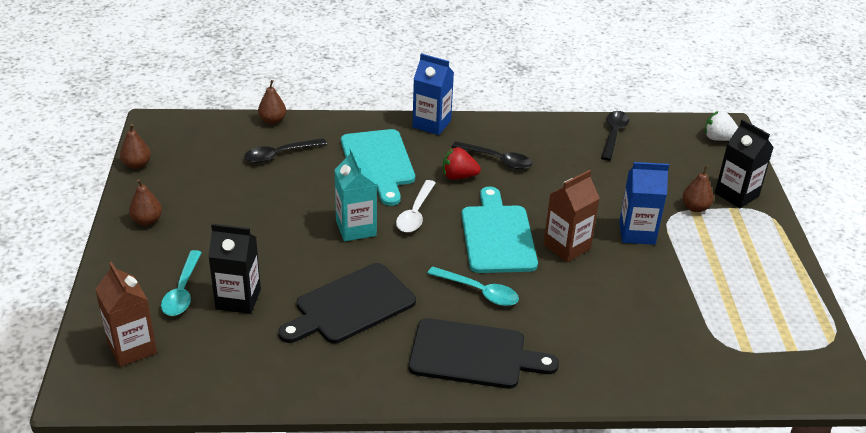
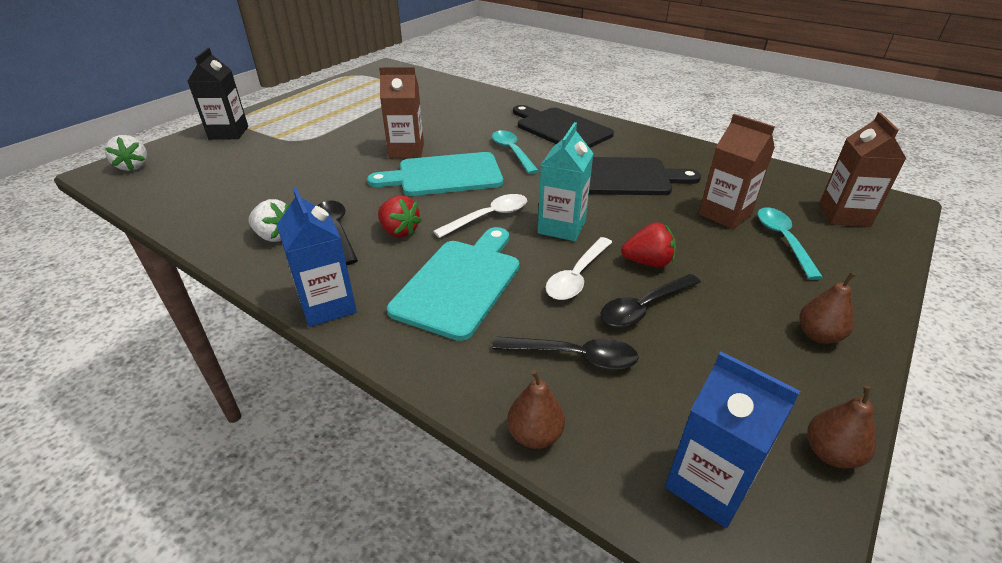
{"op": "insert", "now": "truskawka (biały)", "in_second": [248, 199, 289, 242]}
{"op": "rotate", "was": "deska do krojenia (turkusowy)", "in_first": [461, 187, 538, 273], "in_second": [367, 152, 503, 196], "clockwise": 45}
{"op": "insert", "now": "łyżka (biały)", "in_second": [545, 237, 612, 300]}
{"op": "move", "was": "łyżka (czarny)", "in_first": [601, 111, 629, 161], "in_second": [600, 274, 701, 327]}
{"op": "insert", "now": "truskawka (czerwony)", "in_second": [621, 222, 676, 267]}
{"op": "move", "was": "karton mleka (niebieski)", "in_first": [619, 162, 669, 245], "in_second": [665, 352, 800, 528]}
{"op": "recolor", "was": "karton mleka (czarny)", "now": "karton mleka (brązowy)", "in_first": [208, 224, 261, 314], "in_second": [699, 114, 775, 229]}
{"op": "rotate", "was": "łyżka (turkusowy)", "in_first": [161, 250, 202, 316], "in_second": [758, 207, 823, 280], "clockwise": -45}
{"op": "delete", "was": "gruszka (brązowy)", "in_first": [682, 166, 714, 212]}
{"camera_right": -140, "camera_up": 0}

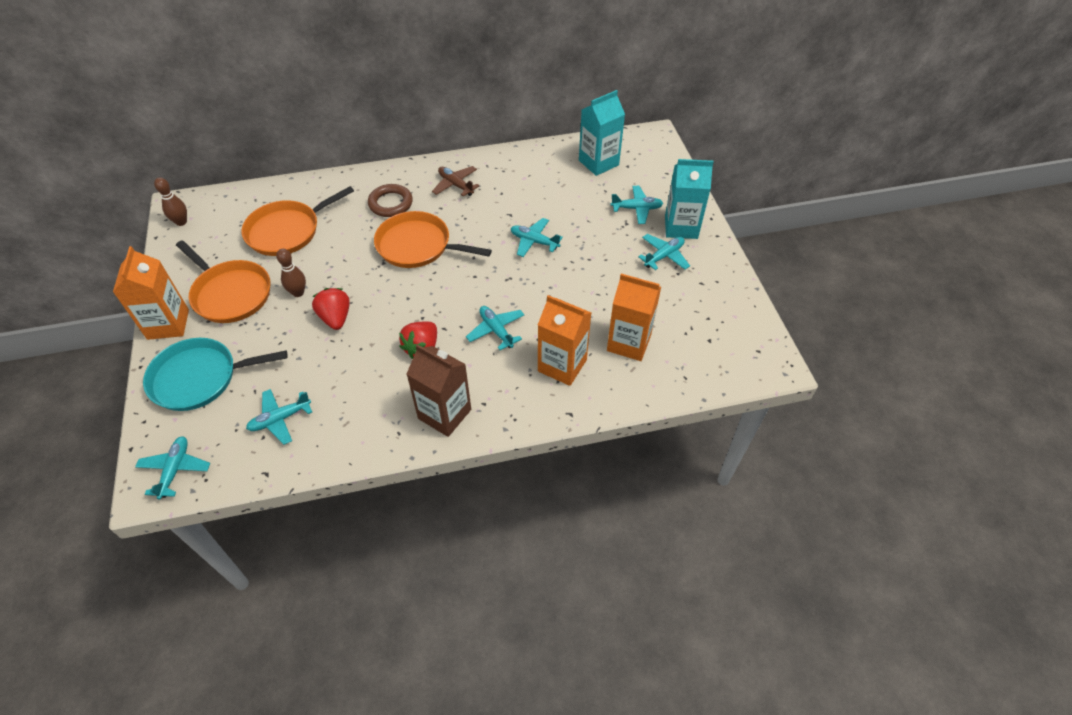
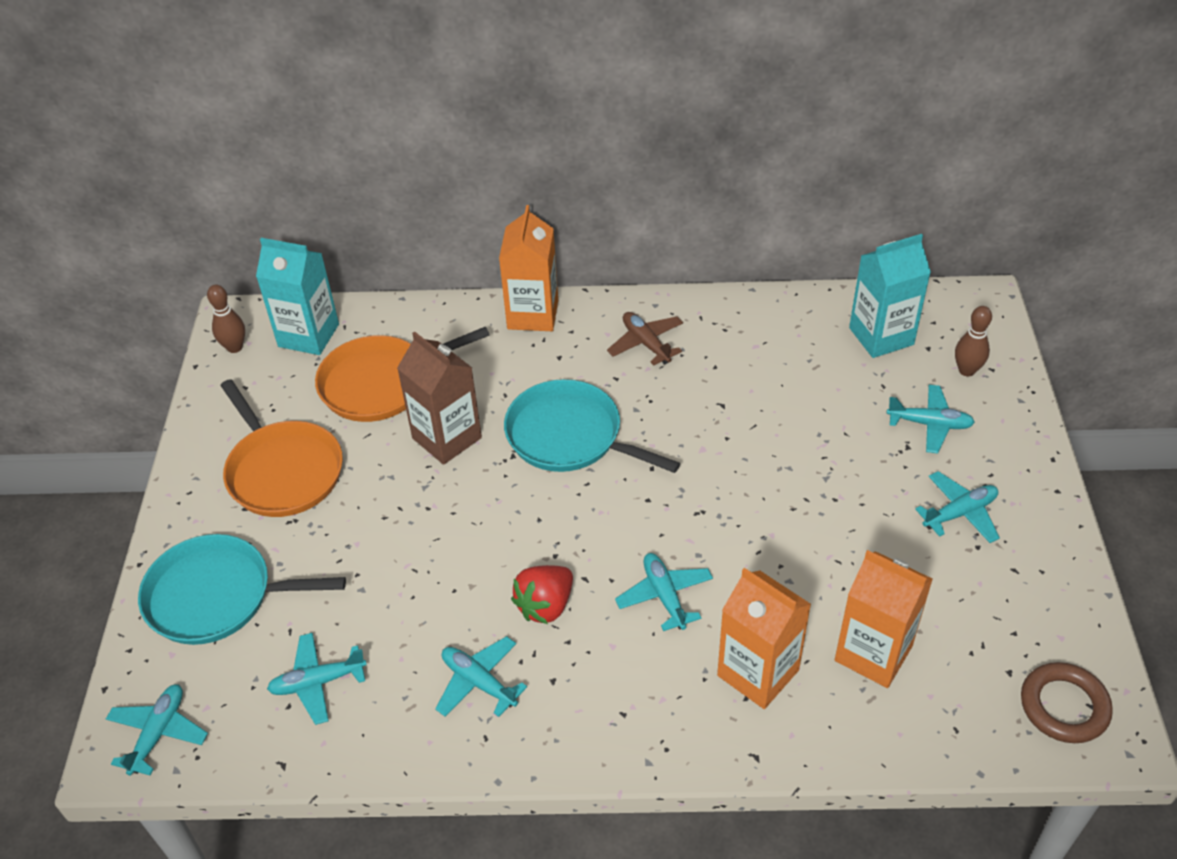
{"op": "move", "was": "karton mleka (turkusowy)", "in_first": [665, 159, 714, 239], "in_second": [256, 238, 339, 355]}
{"op": "move", "was": "karton mleka (brązowy)", "in_first": [407, 344, 471, 437], "in_second": [397, 331, 482, 465]}
{"op": "move", "was": "samolot (turkusowy)", "in_first": [511, 218, 563, 257], "in_second": [435, 636, 527, 717]}
{"op": "move", "was": "karton mleka (pomarańczowy)", "in_first": [113, 246, 189, 340], "in_second": [499, 205, 558, 331]}
{"op": "recolor", "was": "patelnia (pomarańczowy)", "now": "patelnia (turkusowy)", "in_first": [374, 211, 492, 268], "in_second": [504, 379, 680, 473]}
{"op": "move", "was": "kręgiel (brązowy)", "in_first": [276, 249, 306, 297], "in_second": [955, 306, 992, 376]}
{"op": "move", "was": "pierścień (brązowy)", "in_first": [368, 184, 413, 217], "in_second": [1021, 662, 1113, 743]}
{"op": "delete", "was": "truskawka (czerwony)", "in_first": [312, 288, 350, 330]}
{"camera_right": 15, "camera_up": -5}

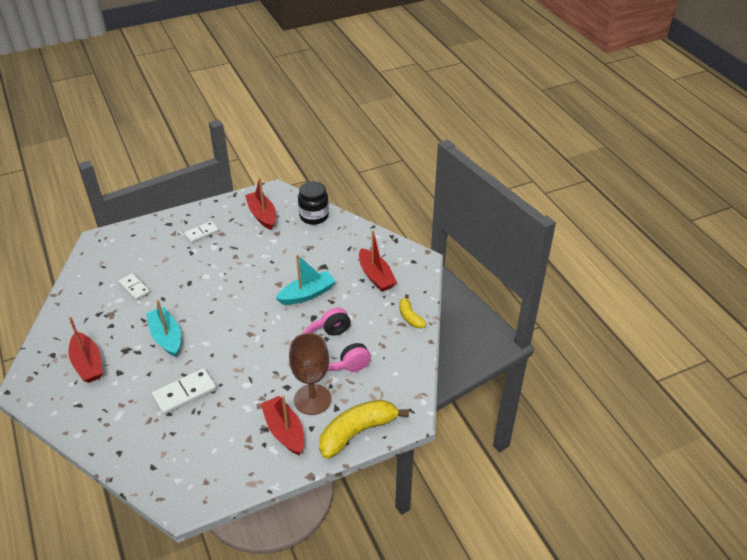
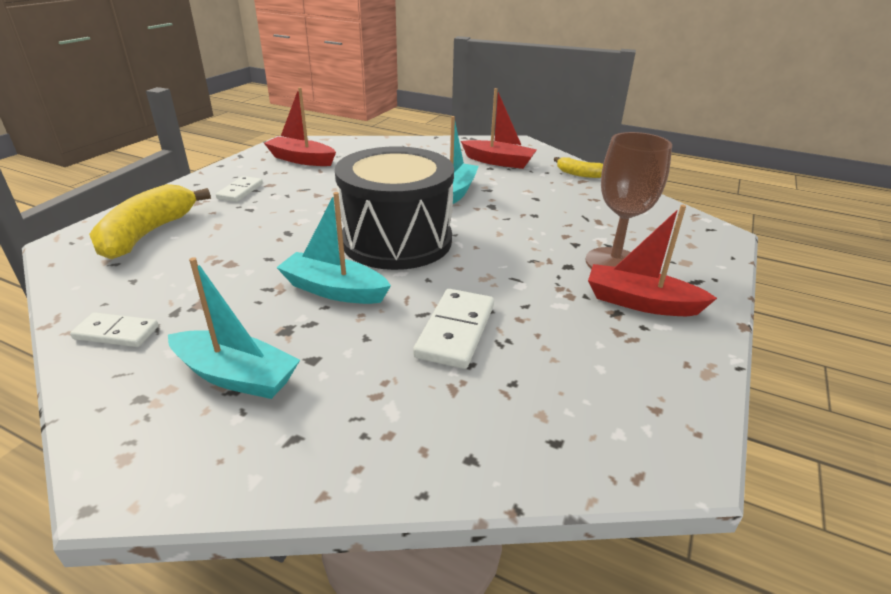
{"op": "move", "was": "kostka domina (biały)", "in_first": [119, 273, 150, 300], "in_second": [70, 312, 159, 347]}
{"op": "move", "was": "banan (żółty)", "in_first": [319, 400, 409, 459], "in_second": [89, 184, 211, 259]}
{"op": "recolor", "was": "łódka (czerwony)", "now": "łódka (turkusowy)", "in_first": [69, 316, 103, 383], "in_second": [168, 257, 300, 399]}
{"op": "insert", "now": "bęben (czarny)", "in_second": [335, 146, 454, 270]}
{"op": "delete", "was": "słoik (czarny)", "in_first": [298, 181, 329, 225]}
{"op": "delete", "was": "słuchawki (różowy)", "in_first": [302, 308, 371, 372]}
{"camera_right": -40, "camera_up": -10}

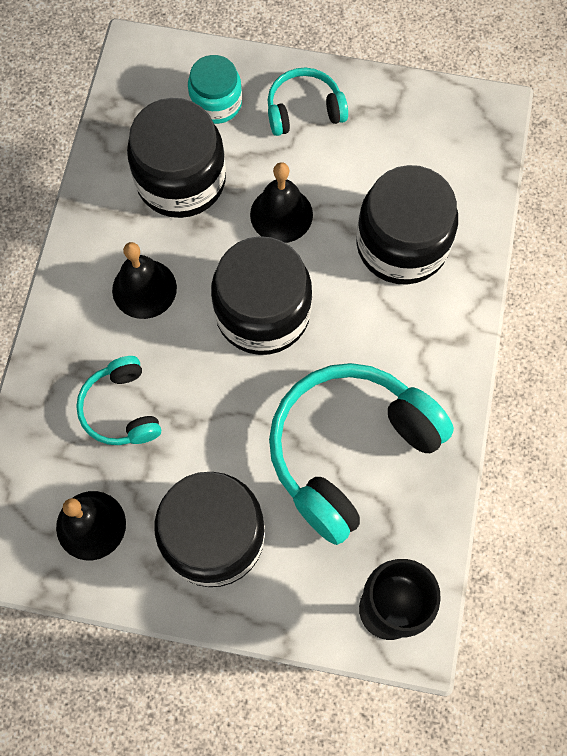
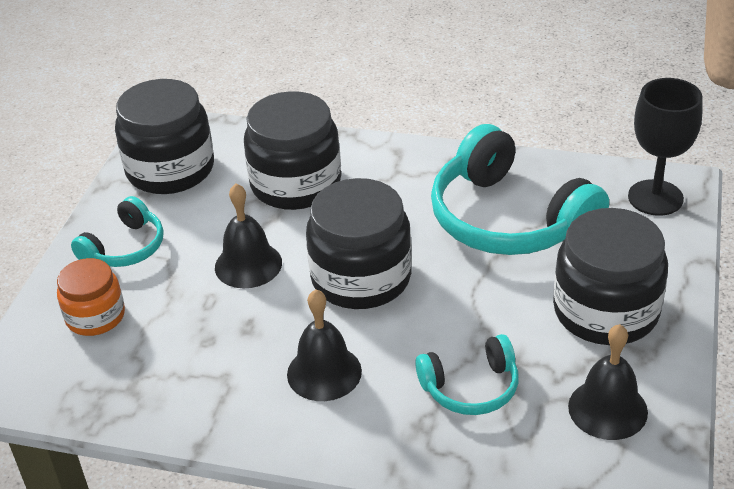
{"op": "recolor", "was": "słoik (turkusowy)", "now": "słoik (pomarańczowy)", "in_first": [188, 55, 242, 124], "in_second": [57, 258, 125, 336]}
{"op": "rotate", "was": "słuchawki (turkusowy)", "in_first": [268, 68, 348, 136], "in_second": [71, 196, 164, 267], "clockwise": -135}
{"op": "move", "was": "słoik (czarny)", "in_first": [127, 98, 226, 218], "in_second": [115, 79, 214, 194]}
{"camera_right": -85, "camera_up": -30}

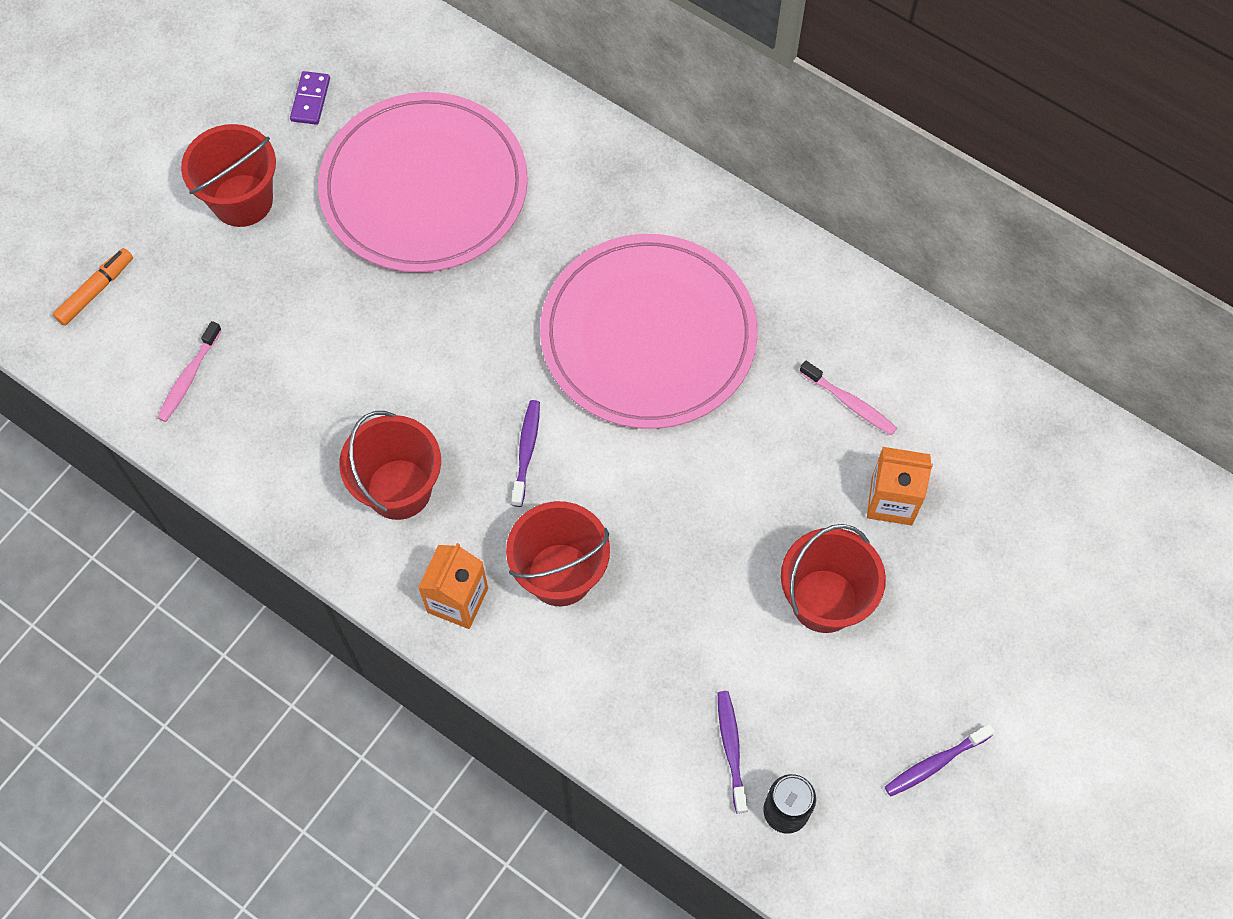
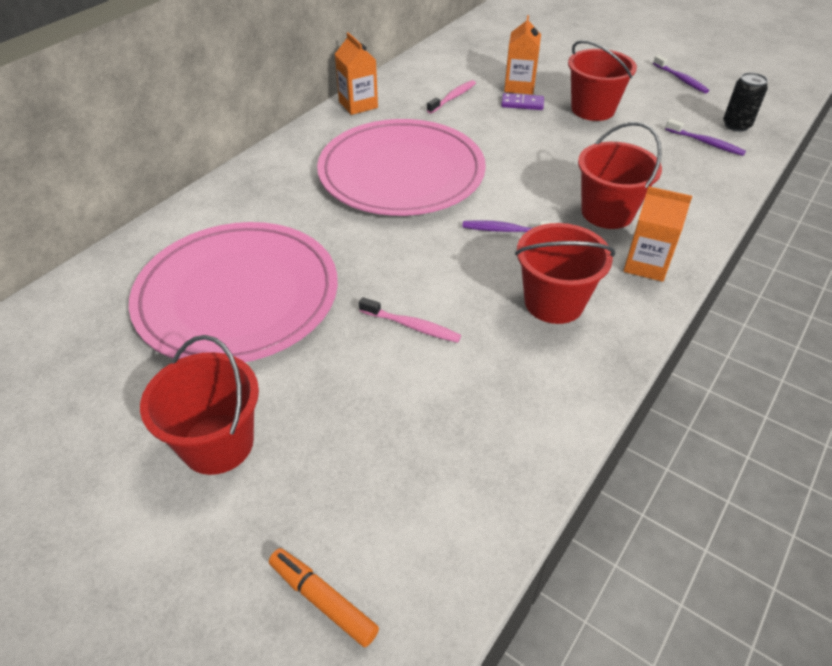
{"op": "insert", "now": "karton mleka (pomarańczowy)", "in_second": [335, 32, 378, 115]}
{"op": "move", "was": "szczoteczka do zębów (różowy)", "in_first": [157, 321, 222, 422], "in_second": [359, 297, 461, 343]}
{"op": "move", "was": "kostka domina (fioletowy)", "in_first": [290, 71, 330, 125], "in_second": [501, 93, 544, 110]}
{"op": "rotate", "was": "szczoteczka do zębów (fioletowy)", "in_first": [718, 691, 748, 814], "in_second": [665, 119, 746, 156], "clockwise": -135}
{"camera_right": -90, "camera_up": -20}

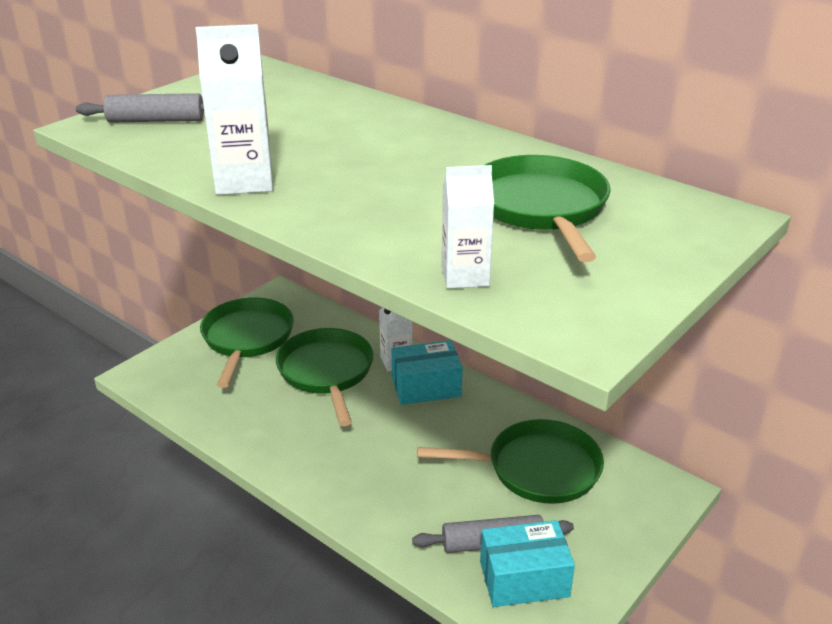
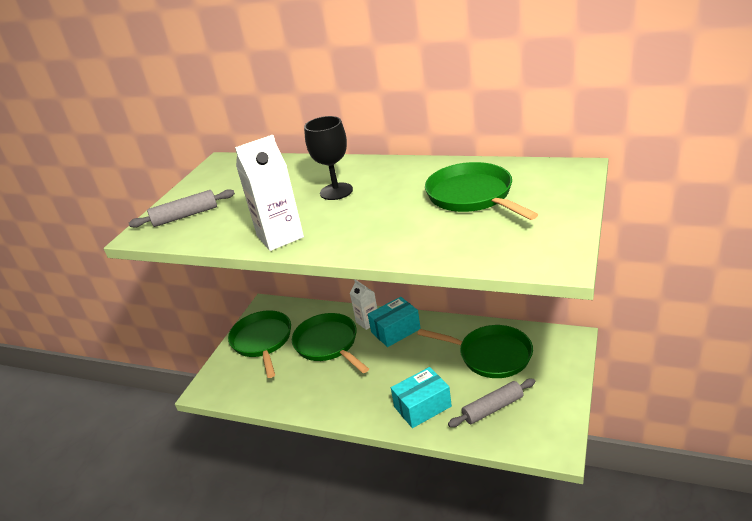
{"op": "insert", "now": "kielich (czarny)", "in_second": [304, 116, 353, 200]}
{"op": "move", "was": "pudełko (turkusowy)", "in_first": [480, 520, 575, 607], "in_second": [391, 367, 452, 428]}
{"op": "rotate", "was": "patelnia (zielony)", "in_first": [417, 419, 604, 504], "in_second": [417, 325, 533, 378], "clockwise": 45}
{"op": "delete", "was": "karton mleka (biały)", "in_first": [441, 165, 494, 289]}
{"camera_right": -15, "camera_up": 0}

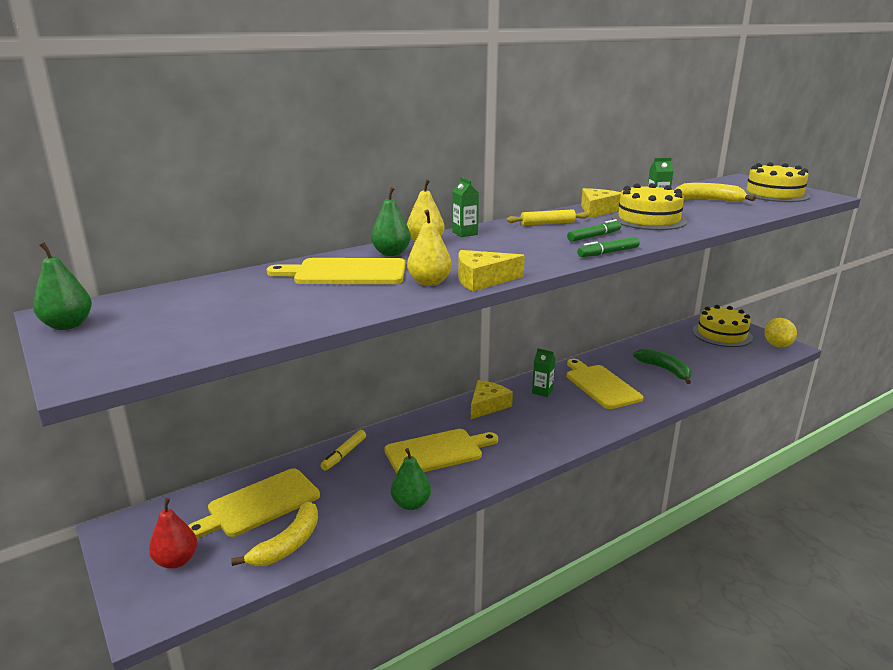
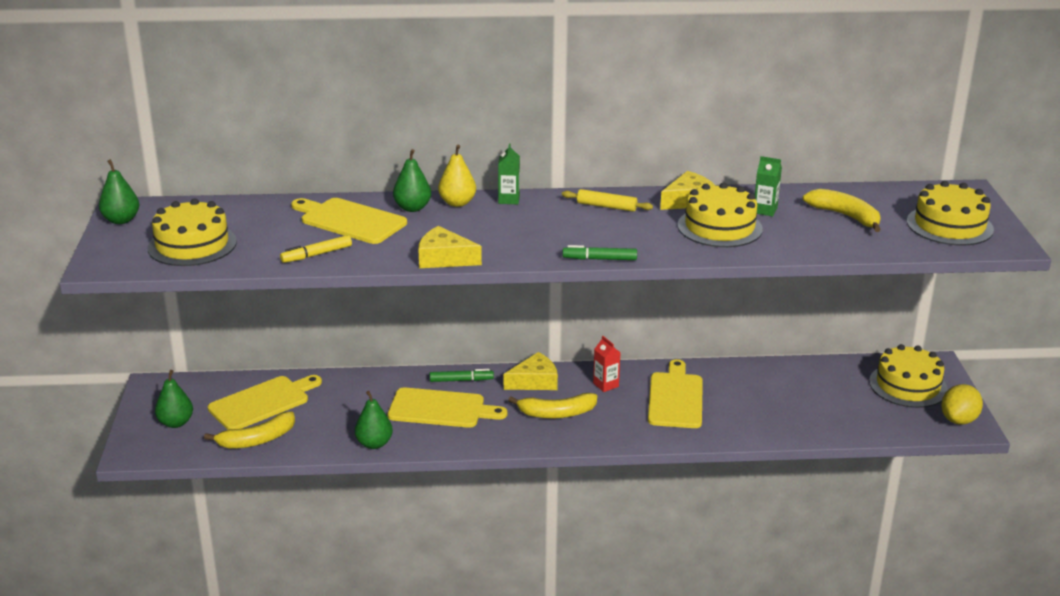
{"op": "insert", "now": "tort (żółty)", "in_second": [147, 198, 237, 266]}
{"op": "recolor", "was": "gruszka (czerwony)", "now": "gruszka (zielony)", "in_first": [149, 498, 197, 569], "in_second": [155, 370, 193, 428]}
{"op": "rotate", "was": "deska do krojenia (żółty)", "in_first": [188, 468, 320, 538], "in_second": [208, 375, 322, 430], "clockwise": 150}
{"op": "move", "was": "flamaster (żółty)", "in_first": [321, 430, 366, 471], "in_second": [280, 235, 352, 263]}
{"op": "move", "was": "flamaster (zielony)", "in_first": [567, 219, 621, 242], "in_second": [430, 369, 494, 382]}
{"op": "insert", "now": "banan (żółty)", "in_second": [508, 393, 597, 419]}
{"op": "recolor", "was": "karton mleka (zielony)", "now": "karton mleka (czerwony)", "in_first": [532, 348, 556, 397], "in_second": [593, 336, 621, 392]}
{"op": "delete", "was": "gruszka (żółty)", "in_first": [407, 210, 452, 286]}
{"op": "delete", "was": "banan (zielony)", "in_first": [633, 348, 692, 384]}
{"camera_right": 30, "camera_up": 5}

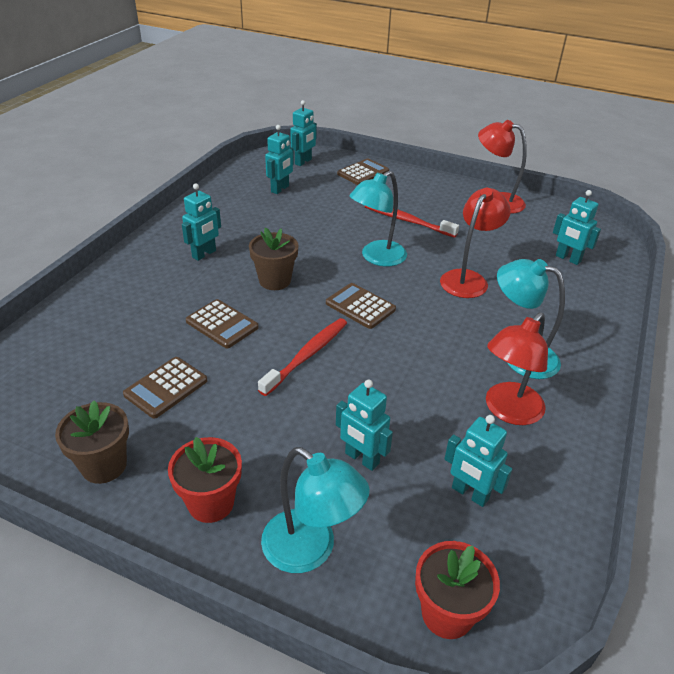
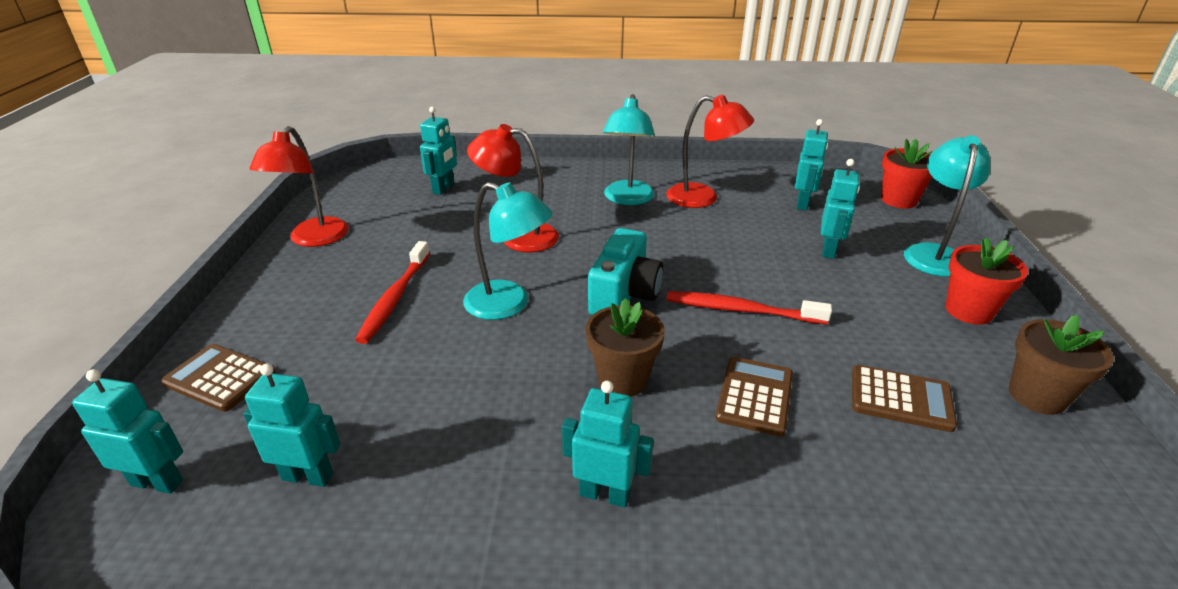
{"op": "replace", "was": "kalkulator (brązowy)", "now": "aparat fotograficzny (turkusowy)", "in_first": [326, 283, 396, 329], "in_second": [588, 228, 663, 315]}
{"camera_right": -110, "camera_up": -5}

